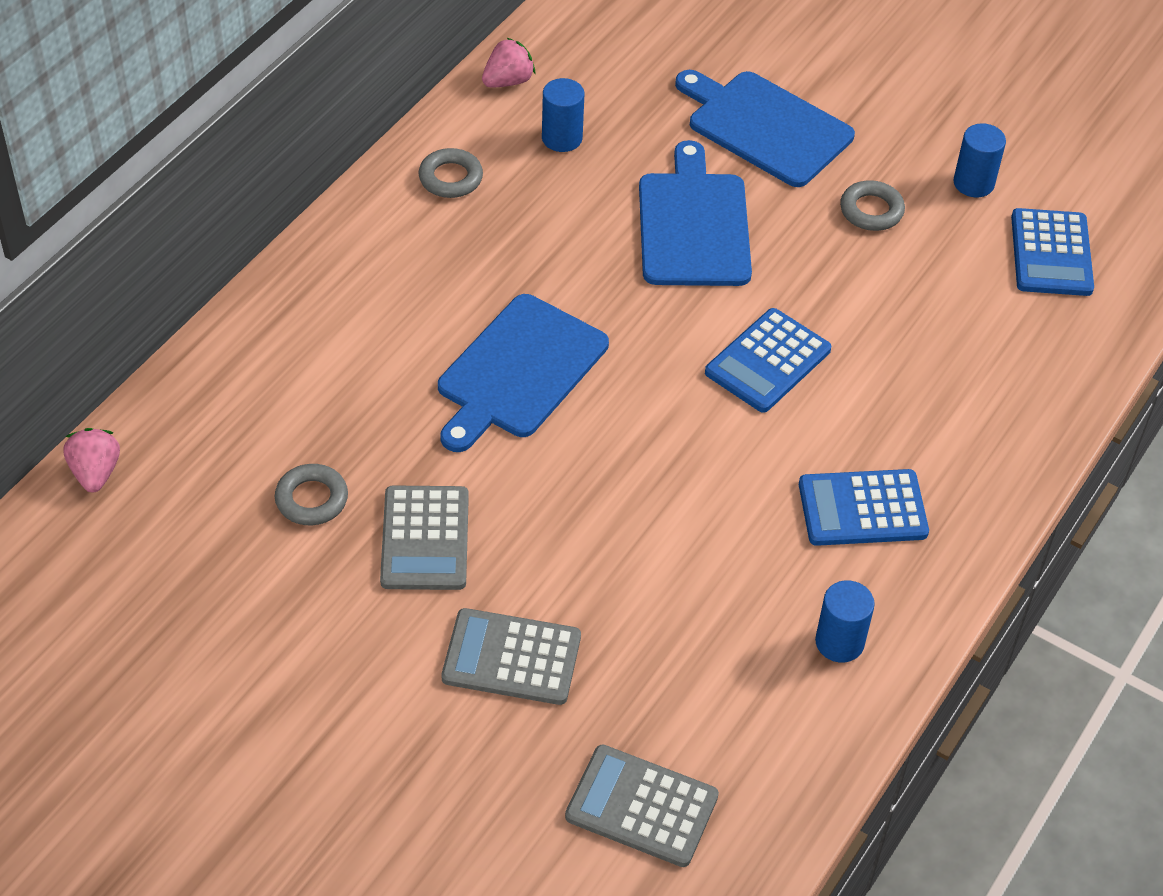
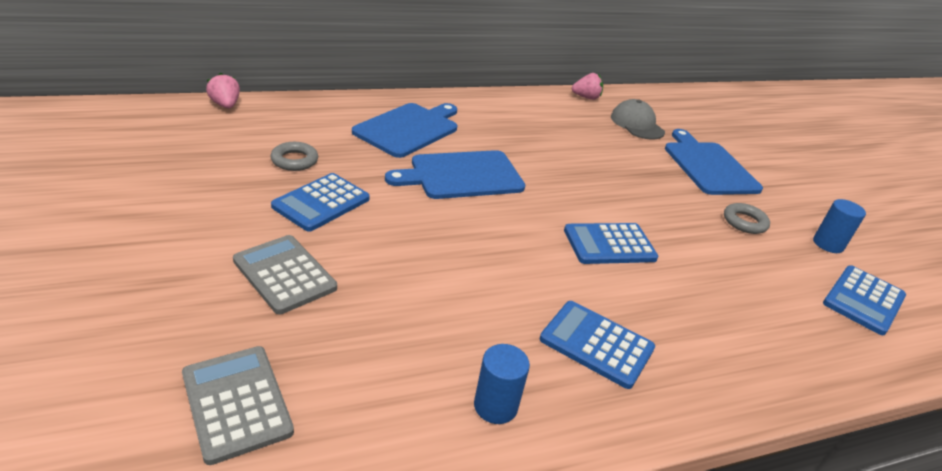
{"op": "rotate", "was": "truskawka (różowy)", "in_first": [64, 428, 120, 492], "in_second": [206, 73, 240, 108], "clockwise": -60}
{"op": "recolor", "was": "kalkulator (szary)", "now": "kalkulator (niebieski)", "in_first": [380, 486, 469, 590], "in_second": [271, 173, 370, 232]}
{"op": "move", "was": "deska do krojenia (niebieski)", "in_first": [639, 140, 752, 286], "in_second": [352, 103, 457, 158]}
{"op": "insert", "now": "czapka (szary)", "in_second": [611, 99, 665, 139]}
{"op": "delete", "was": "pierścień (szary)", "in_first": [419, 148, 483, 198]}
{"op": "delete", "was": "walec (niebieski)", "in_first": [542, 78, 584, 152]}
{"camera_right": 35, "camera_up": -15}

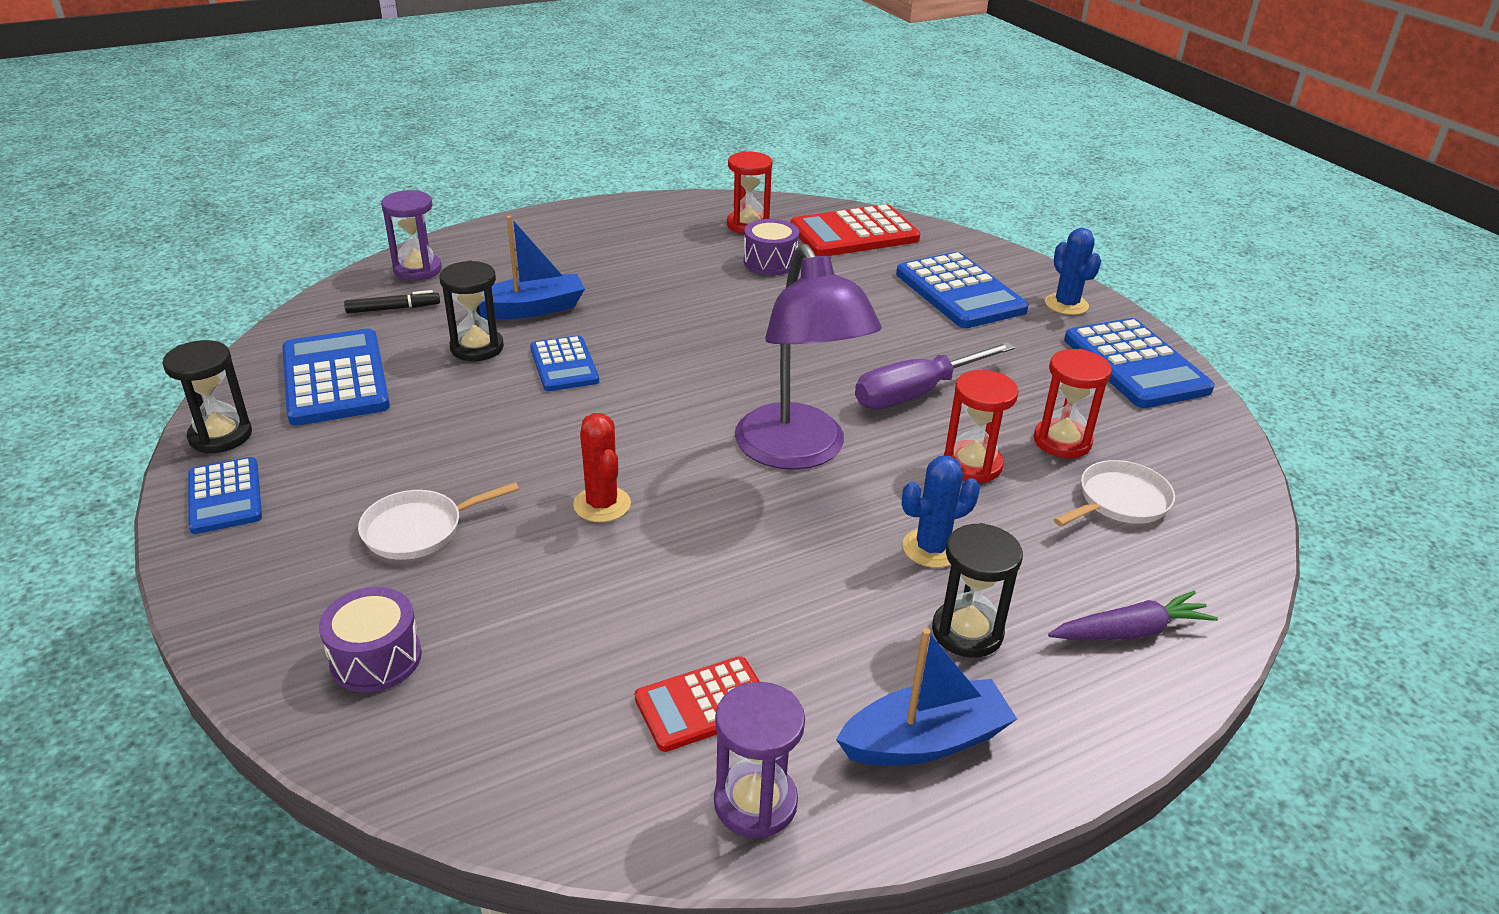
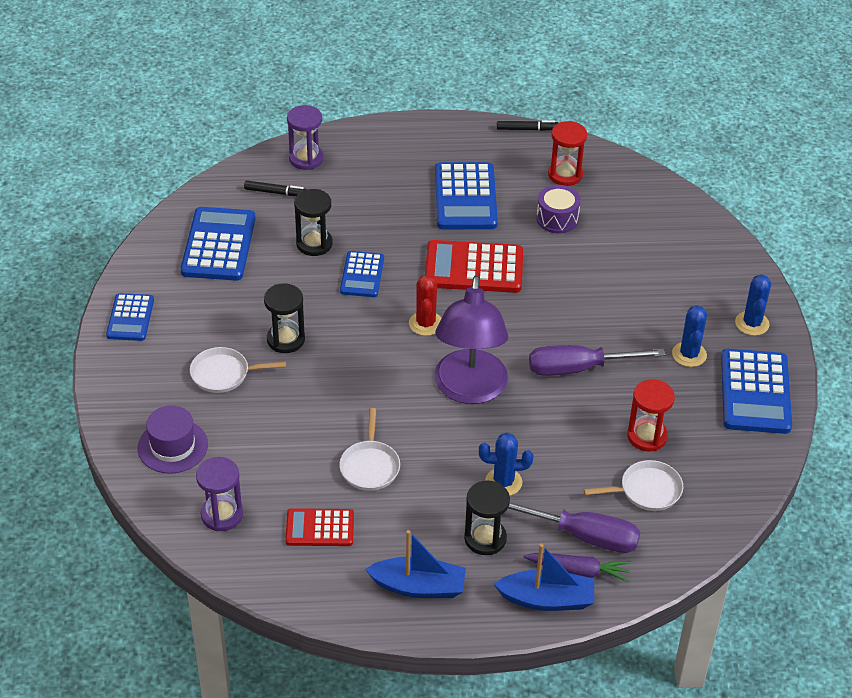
{"op": "replace", "was": "bęben (fioletowy)", "now": "kapelusz (fioletowy)", "in_first": [319, 587, 422, 693], "in_second": [137, 406, 208, 474]}
{"op": "move", "was": "klepsydra (fioletowy)", "in_first": [714, 682, 805, 838], "in_second": [196, 457, 243, 531]}
{"op": "move", "was": "klepsydra (czarny)", "in_first": [162, 340, 252, 454], "in_second": [264, 283, 305, 353]}
{"op": "insert", "now": "patelnia (biały)", "in_second": [339, 408, 400, 491]}
{"op": "move", "was": "kaktus (czerwony)", "in_first": [573, 413, 631, 522], "in_second": [409, 274, 441, 336]}
{"op": "move", "was": "kalkulator (czerwony)", "in_first": [790, 204, 920, 256], "in_second": [425, 240, 523, 293]}
{"op": "move", "was": "kalkulator (niebieski)", "in_first": [896, 252, 1028, 328], "in_second": [435, 162, 498, 229]}
{"op": "move", "was": "łódka (niebieski)", "in_first": [479, 216, 585, 319], "in_second": [494, 544, 594, 611]}
{"op": "insert", "now": "flamaster (czarny)", "in_second": [497, 120, 558, 131]}
{"op": "insert", "now": "śrubokręt (fioletowy)", "in_second": [508, 503, 640, 553]}
{"op": "insert", "now": "kaktus (niebieski)", "in_second": [672, 305, 707, 367]}
{"op": "delete", "was": "klepsydra (czerwony)", "in_first": [944, 370, 1019, 483]}
{"camera_right": 25, "camera_up": 10}

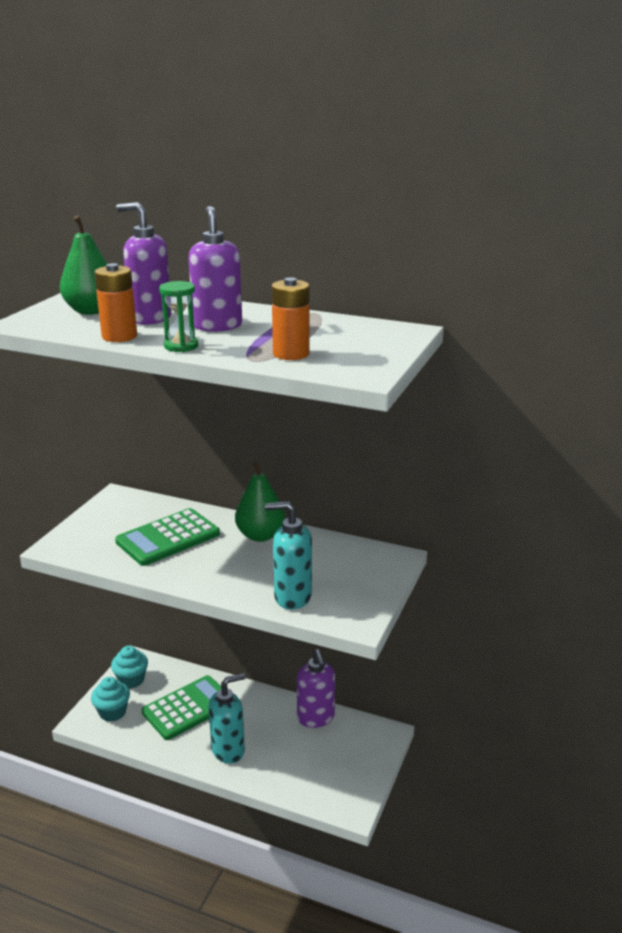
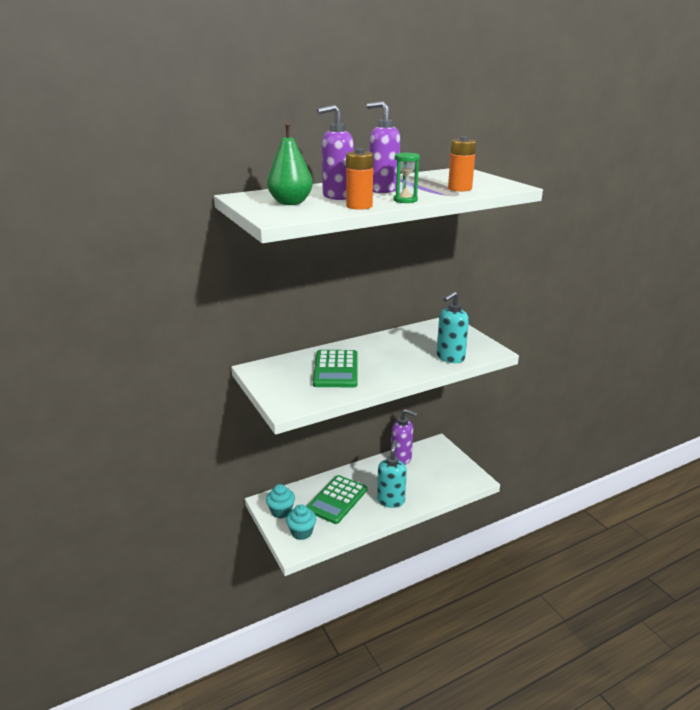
{"op": "rotate", "was": "kalkulator (zielony)", "in_first": [142, 675, 221, 740], "in_second": [306, 475, 367, 524], "clockwise": -150}
{"op": "delete", "was": "gruszka (zielony)", "in_first": [235, 461, 285, 542]}
{"camera_right": -50, "camera_up": 0}

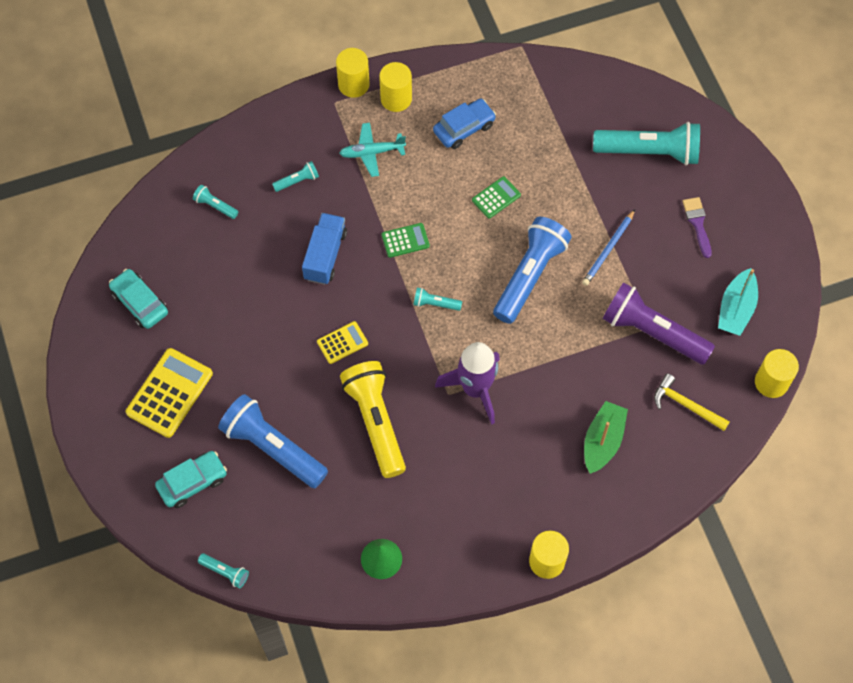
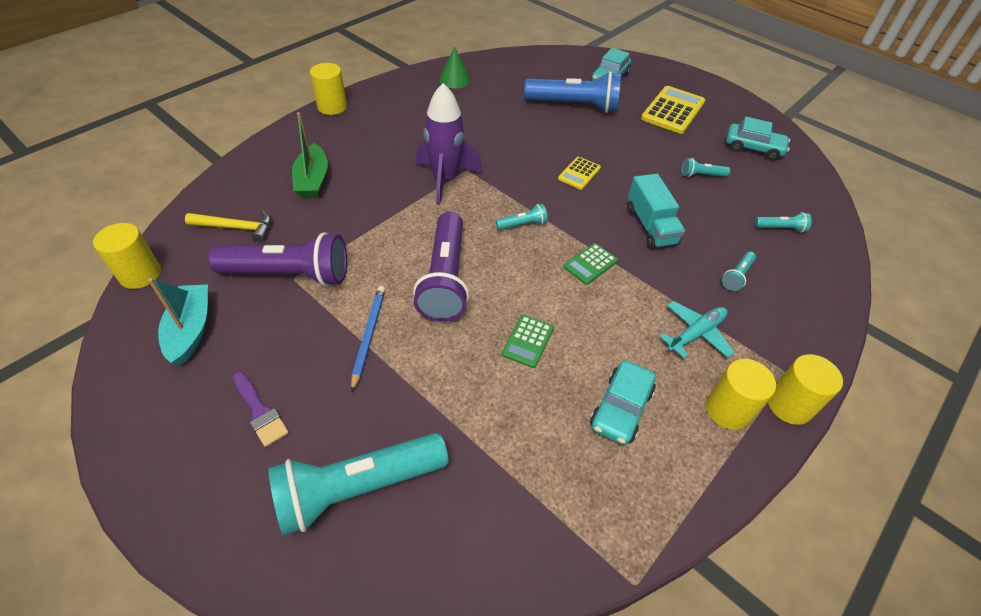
{"op": "recolor", "was": "latarka (niebieski)", "now": "latarka (fioletowy)", "in_first": [493, 217, 572, 324], "in_second": [413, 211, 469, 322]}
{"op": "recolor", "was": "samochód (niebieski)", "now": "samochód (turkusowy)", "in_first": [433, 99, 496, 149], "in_second": [590, 360, 656, 445]}
{"op": "recolor", "was": "ciężarówka (niebieski)", "now": "ciężarówka (turkusowy)", "in_first": [302, 213, 347, 285], "in_second": [627, 174, 685, 249]}
{"op": "rotate", "was": "kalkulator (żółty)", "in_first": [126, 348, 213, 438], "in_second": [641, 86, 705, 134], "clockwise": -150}
{"op": "move", "was": "latarka (turkusowy)", "in_first": [198, 553, 249, 588], "in_second": [681, 158, 730, 177]}
{"op": "delete", "was": "latarka (żółty)", "in_first": [340, 361, 406, 478]}
{"camera_right": 150, "camera_up": -15}

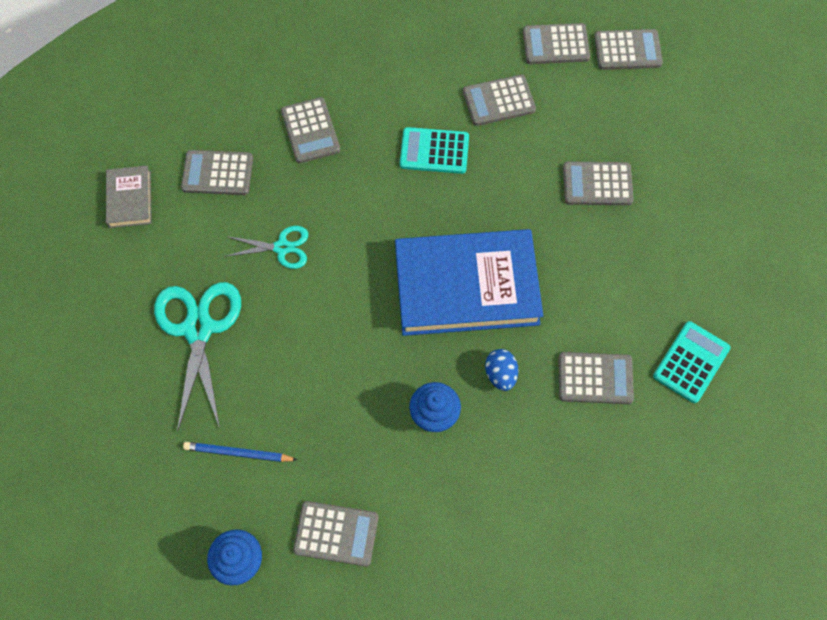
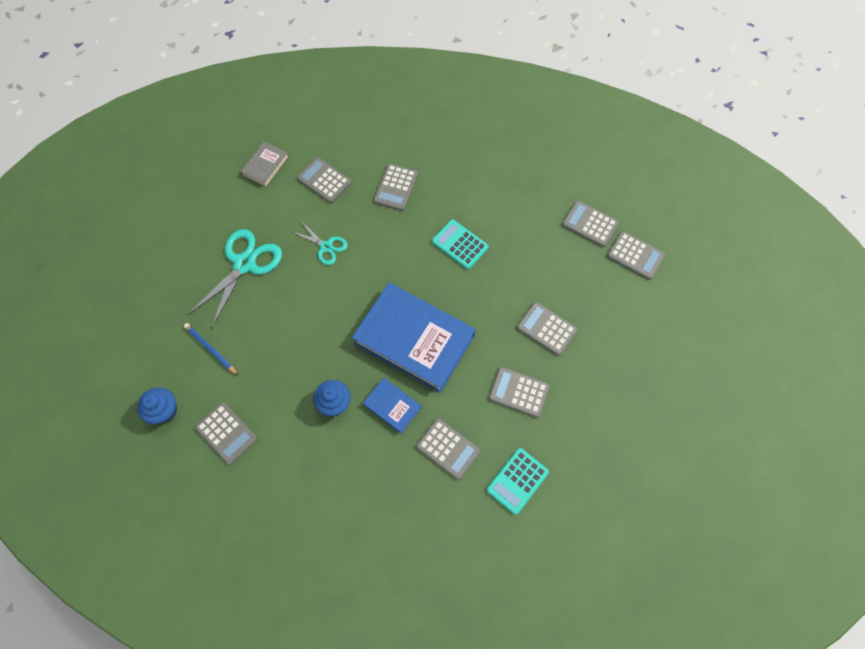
{"op": "replace", "was": "jajko (niebieski)", "now": "książka (niebieski)", "in_first": [485, 349, 518, 391], "in_second": [363, 378, 422, 434]}
{"op": "rotate", "was": "kalkulator (turkusowy)", "in_first": [653, 321, 730, 403], "in_second": [486, 448, 549, 515], "clockwise": 150}
{"op": "move", "was": "kalkulator (szary)", "in_first": [463, 75, 536, 126], "in_second": [489, 367, 550, 418]}
{"camera_right": 35, "camera_up": 0}

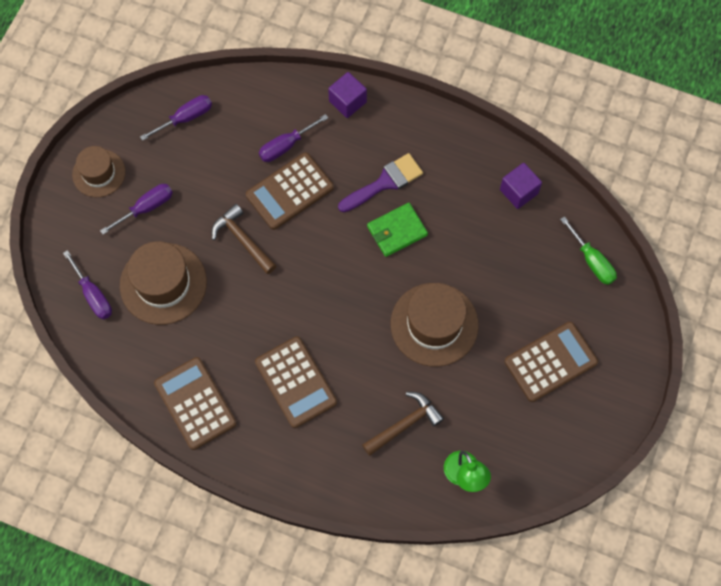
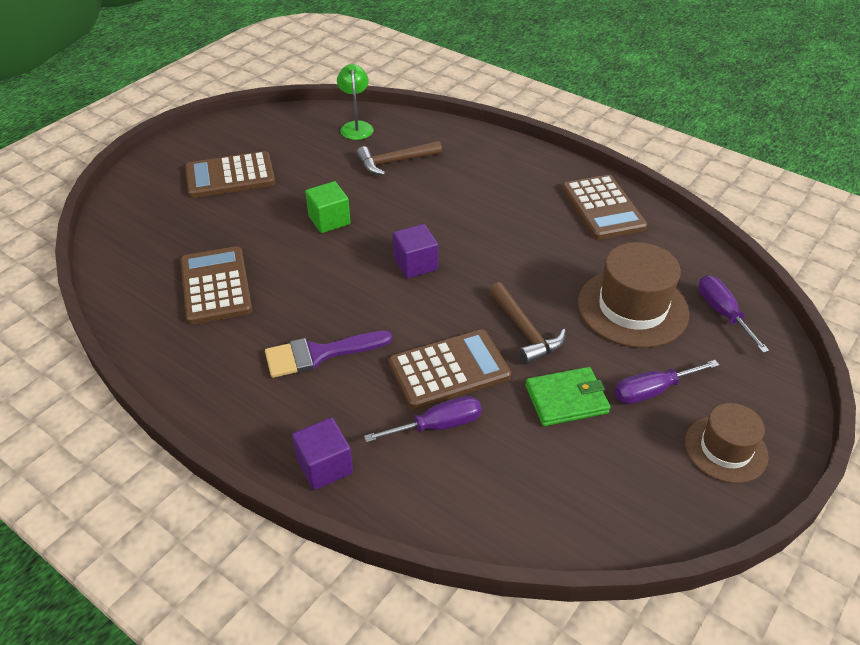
{"op": "move", "was": "kalkulator (brązowy)", "in_first": [255, 336, 337, 428], "in_second": [181, 246, 252, 325]}
{"op": "replace", "was": "kapelusz (brązowy)", "now": "sześcian (zielony)", "in_first": [391, 283, 479, 367], "in_second": [305, 181, 351, 233]}
{"op": "move", "was": "sześcian (fioletowy)", "in_first": [500, 163, 542, 209], "in_second": [393, 224, 438, 279]}
{"op": "move", "was": "portfel (zielony)", "in_first": [367, 203, 428, 257], "in_second": [525, 367, 610, 426]}
{"op": "delete", "was": "śrubokręt (fioletowy)", "in_first": [140, 95, 212, 141]}
{"op": "delete", "was": "śrubokręt (zielony)", "in_first": [560, 216, 617, 285]}
{"camera_right": -165, "camera_up": -25}

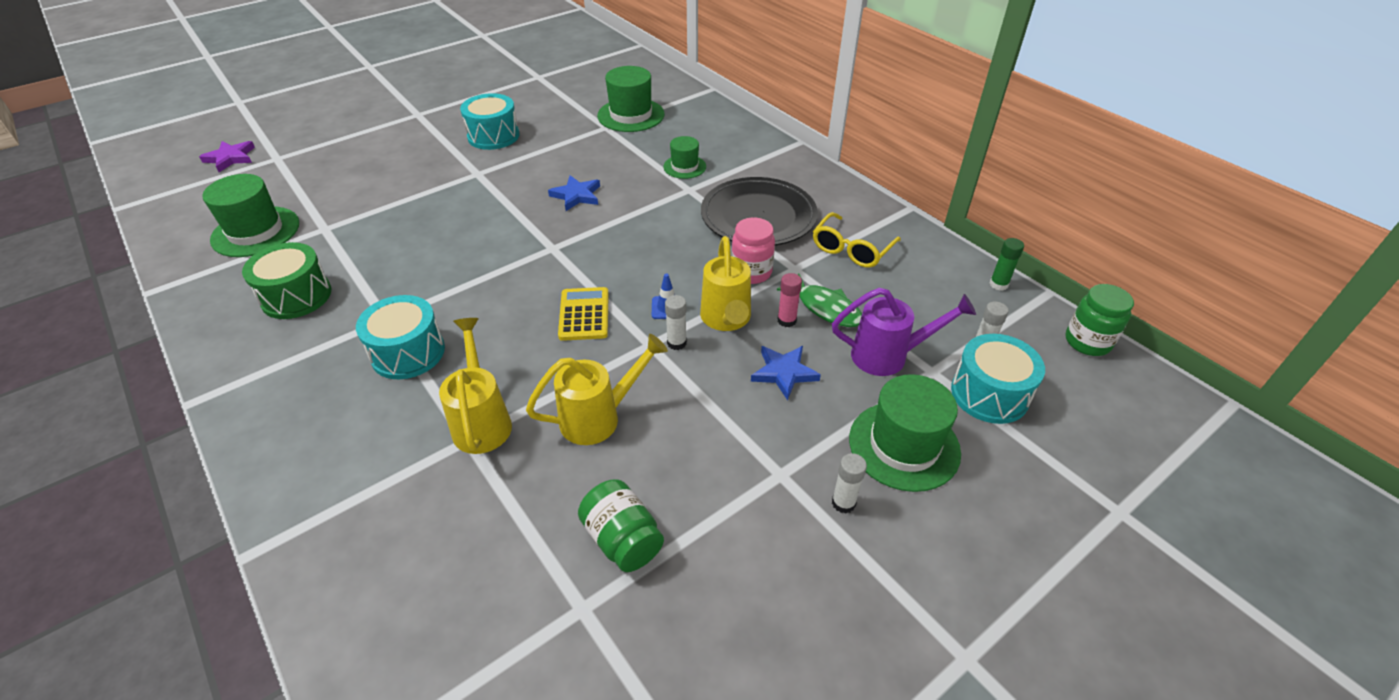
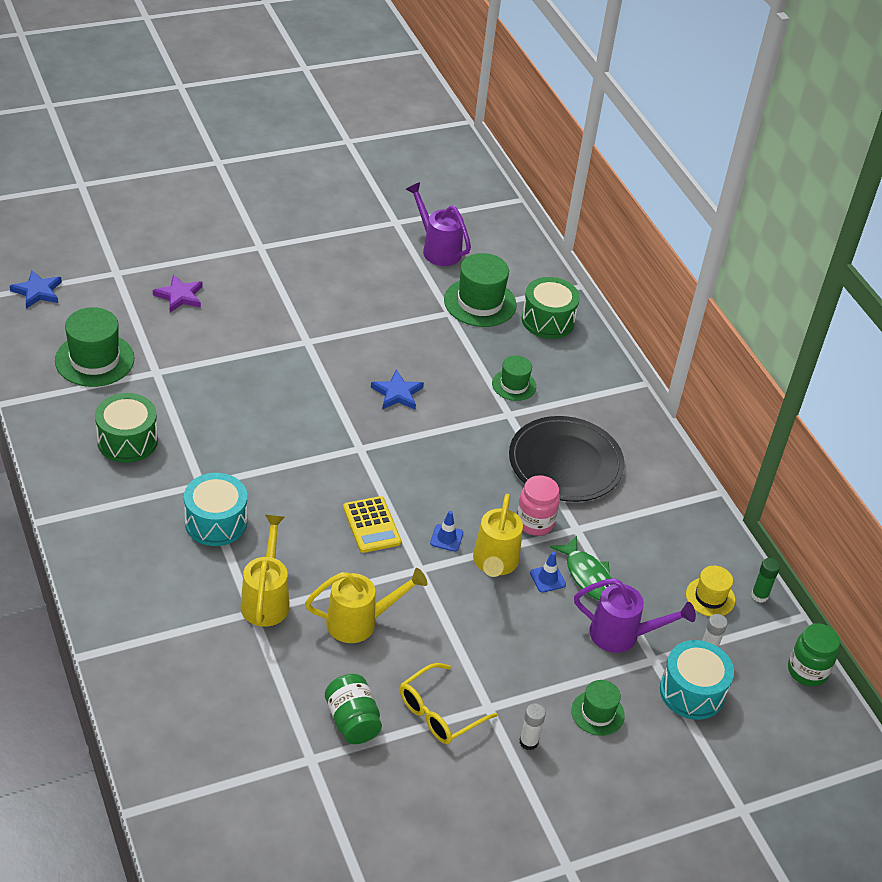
{"op": "move", "was": "gwiazda (niebieski)", "in_first": [751, 346, 821, 400], "in_second": [10, 270, 62, 309]}
{"op": "move", "was": "gwiazda (fioletowy)", "in_first": [199, 141, 255, 172], "in_second": [153, 274, 203, 313]}
{"op": "rotate", "was": "kalkulator (żółty)", "in_first": [558, 287, 609, 341], "in_second": [343, 496, 401, 553], "clockwise": 150}
{"op": "move", "was": "okulary (żółty)", "in_first": [813, 212, 901, 268], "in_second": [400, 663, 497, 744]}
{"op": "insert", "now": "konewka (fioletowy)", "in_second": [406, 182, 471, 266]}
{"op": "insert", "now": "bęben (zielony)", "in_second": [522, 277, 580, 339]}
{"op": "replace", "was": "klej w sztyfcie (różowy)", "now": "pachołek (niebieski)", "in_first": [778, 273, 802, 327], "in_second": [530, 552, 566, 593]}
{"op": "resize", "was": "kapelusz (zielony)", "in_first": [849, 374, 961, 492], "in_second": [571, 680, 625, 736], "ratio": 0.58}
{"op": "insert", "now": "kapelusz (żółty)", "in_second": [686, 566, 735, 617]}
{"op": "delete", "was": "bęben (turkusowy)", "in_first": [460, 93, 520, 150]}
{"op": "delete", "was": "klej w sztyfcie (biały)", "in_first": [665, 295, 687, 350]}
{"camera_right": 10, "camera_up": 0}

